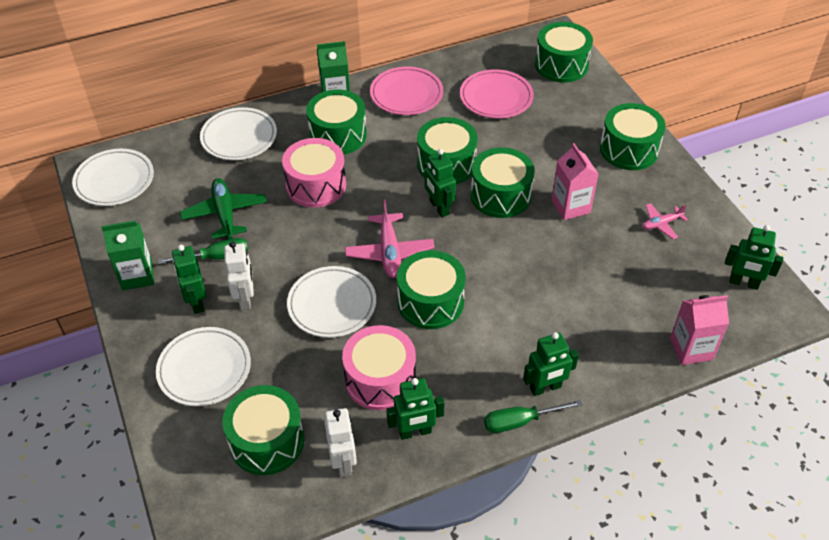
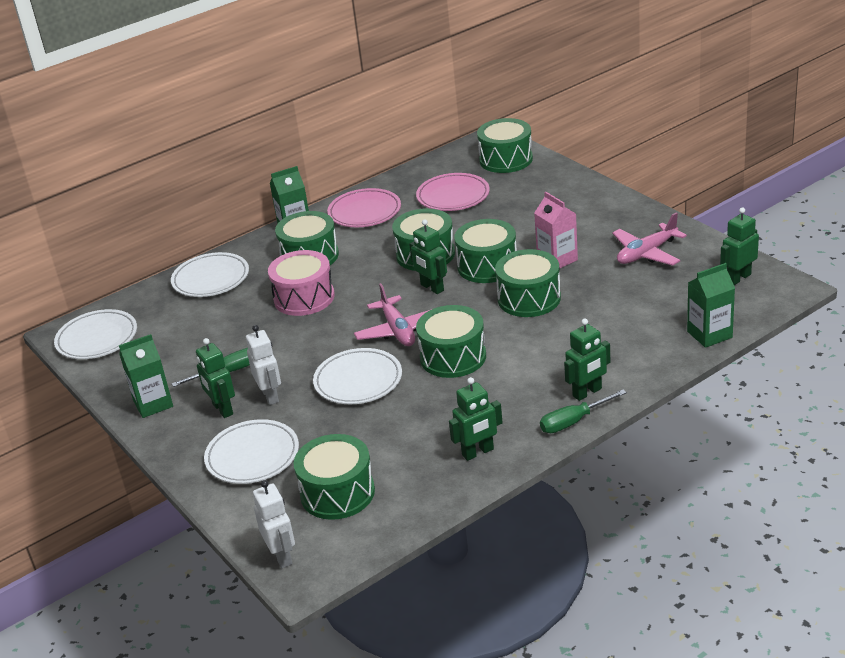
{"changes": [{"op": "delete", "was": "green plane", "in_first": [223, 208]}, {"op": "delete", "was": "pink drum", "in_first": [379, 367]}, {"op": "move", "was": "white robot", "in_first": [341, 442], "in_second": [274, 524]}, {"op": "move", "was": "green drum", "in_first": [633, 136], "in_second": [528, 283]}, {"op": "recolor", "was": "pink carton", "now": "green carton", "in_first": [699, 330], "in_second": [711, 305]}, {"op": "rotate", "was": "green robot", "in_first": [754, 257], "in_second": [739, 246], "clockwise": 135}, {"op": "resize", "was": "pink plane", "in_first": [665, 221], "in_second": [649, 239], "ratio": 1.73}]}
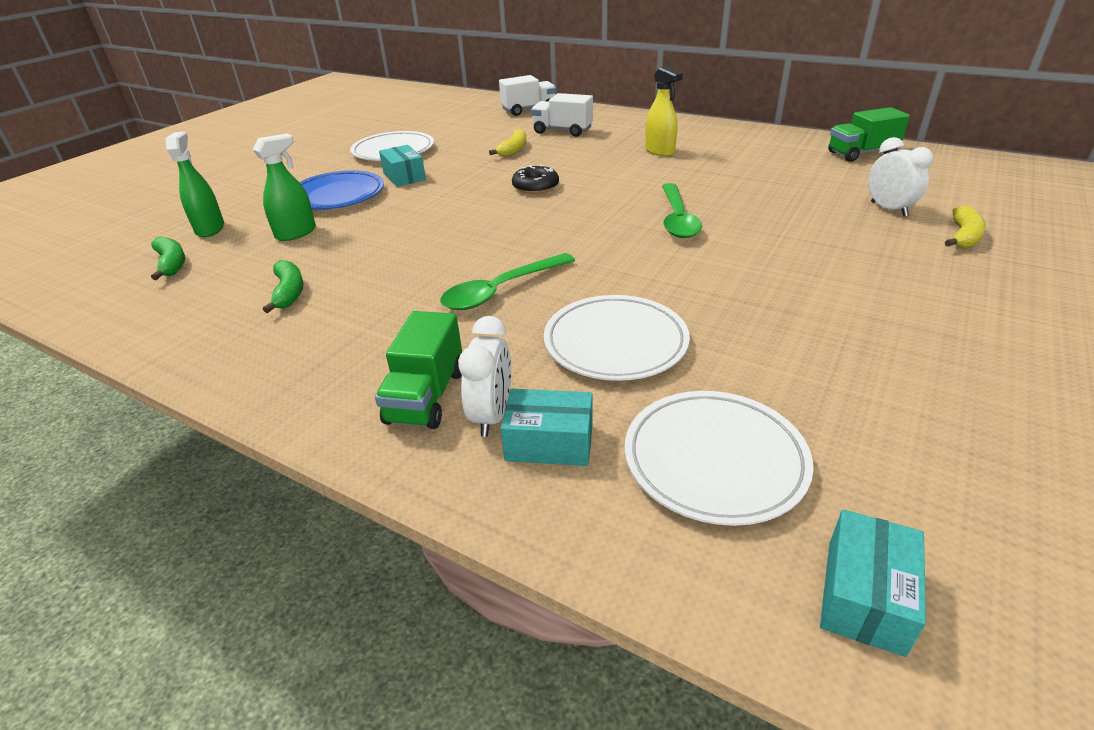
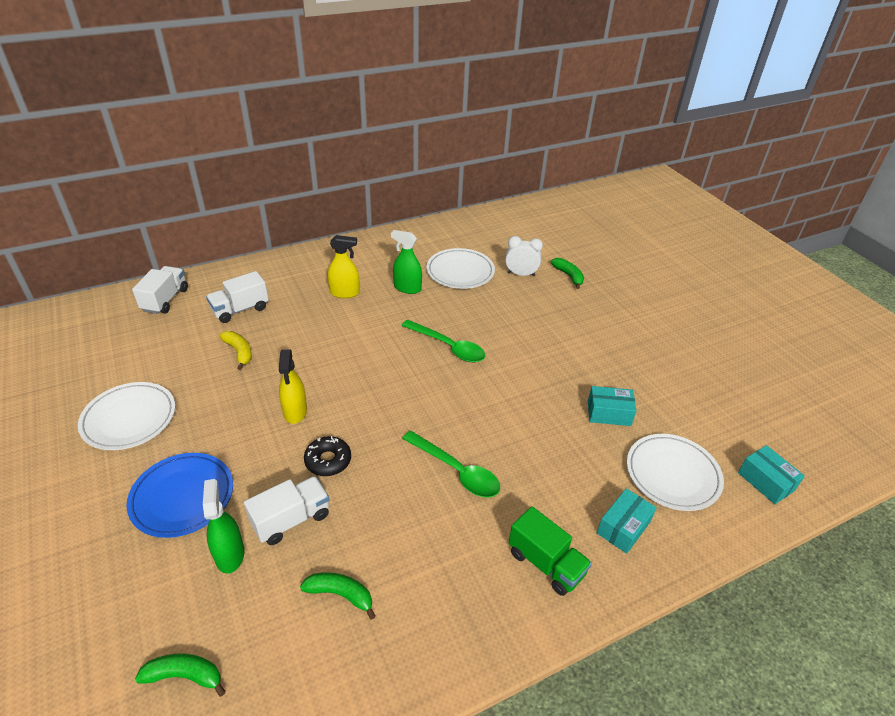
{"changes": [{"op": "delete", "was": "white clock", "in_first": [484, 376]}, {"op": "delete", "was": "green truck", "in_first": [869, 134]}, {"op": "insert", "now": "white truck", "in_second": [286, 510]}, {"op": "insert", "now": "yellow spray bottle", "in_second": [293, 387]}, {"op": "move", "was": "green spray bottle", "in_first": [194, 184], "in_second": [406, 262]}, {"op": "move", "was": "turquoise box", "in_first": [402, 166], "in_second": [612, 406]}, {"op": "move", "was": "black donut", "in_first": [535, 179], "in_second": [327, 456]}, {"op": "move", "was": "white plate", "in_first": [617, 338], "in_second": [460, 268]}, {"op": "recolor", "was": "yellow banana", "now": "green banana", "in_first": [965, 226], "in_second": [567, 273]}, {"op": "rotate", "was": "green spoon", "in_first": [507, 281], "in_second": [451, 464], "clockwise": -45}]}
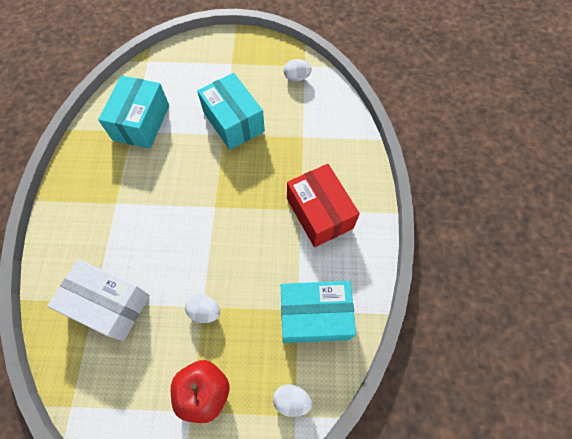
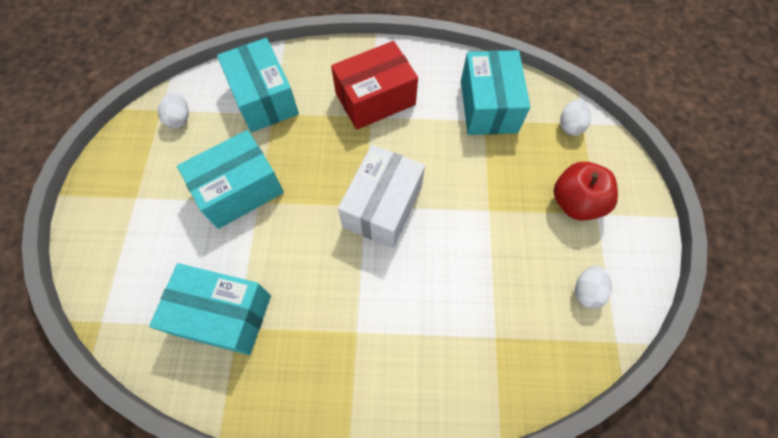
{"changes": [{"op": "insert", "now": "turquoise box", "in_second": [258, 85]}, {"op": "move", "was": "white box", "in_first": [98, 300], "in_second": [381, 196]}, {"op": "move", "was": "white egg", "in_first": [202, 308], "in_second": [593, 287]}]}
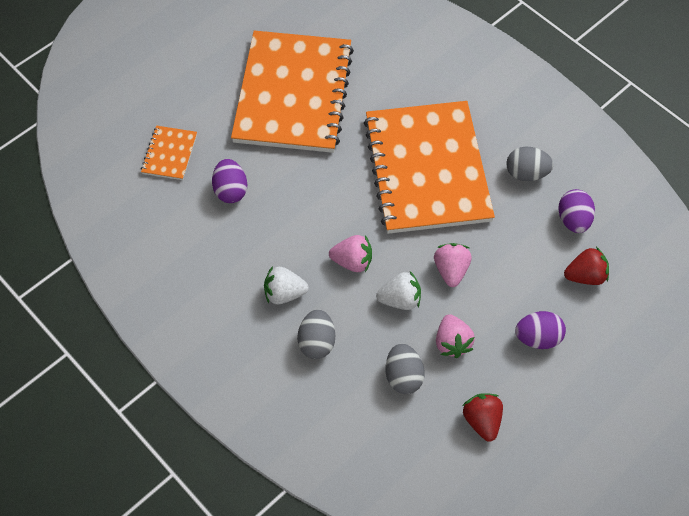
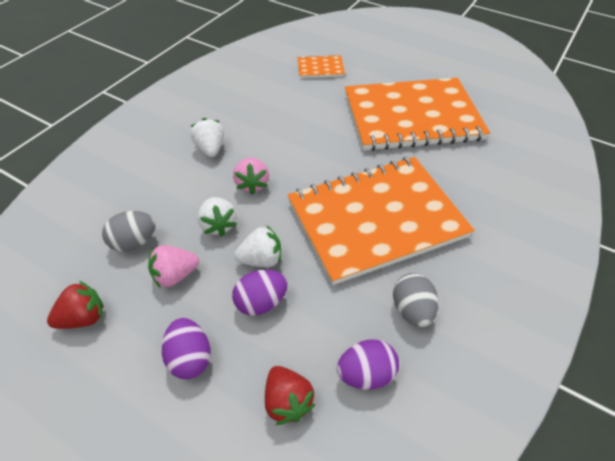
{"changes": [{"op": "delete", "was": "grey egg", "in_first": [316, 334]}, {"op": "move", "was": "purple egg", "in_first": [229, 181], "in_second": [260, 293]}, {"op": "recolor", "was": "pink strawberry", "now": "white strawberry", "in_first": [452, 265], "in_second": [257, 246]}]}
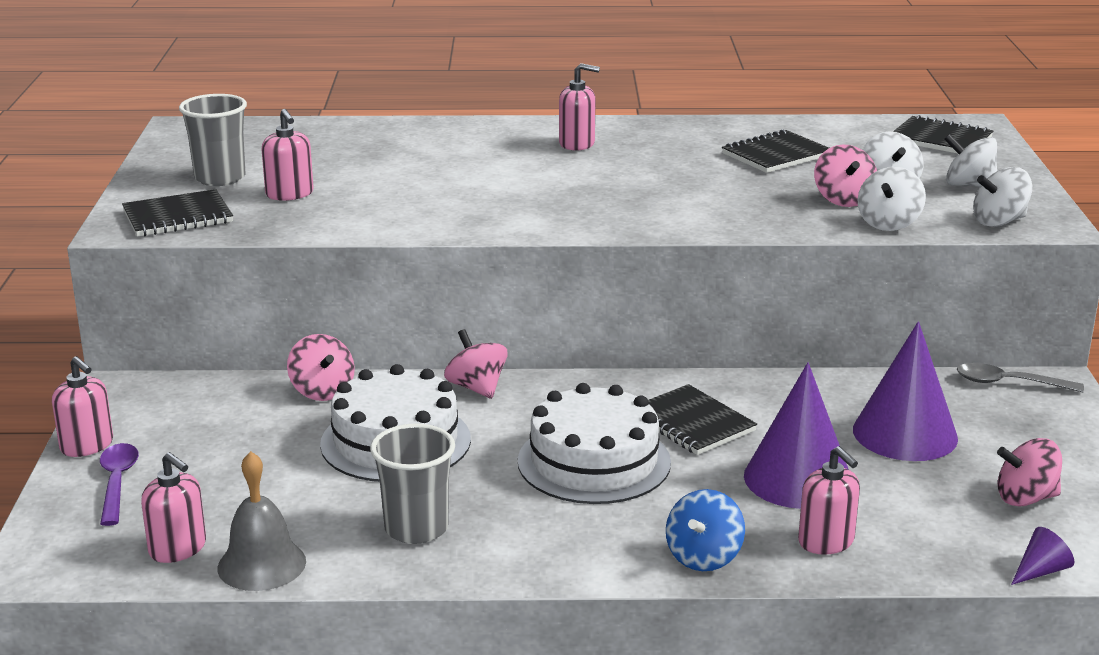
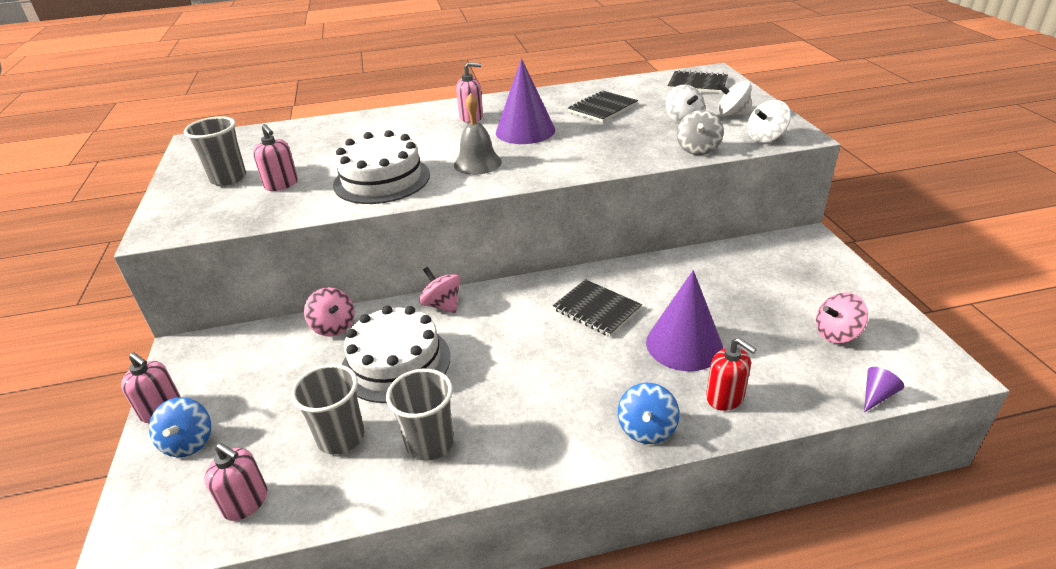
{"changes": [{"op": "delete", "was": "black notebook", "in_first": [177, 213]}, {"op": "delete", "was": "pink spinning top", "in_first": [845, 175]}, {"op": "delete", "was": "grey spoon", "in_first": [1020, 377]}, {"op": "insert", "now": "grey cup", "in_second": [327, 409]}, {"op": "move", "was": "grey bell", "in_first": [262, 521], "in_second": [478, 134]}, {"op": "move", "was": "white cake", "in_first": [594, 443], "in_second": [381, 167]}, {"op": "move", "was": "purple cone", "in_first": [905, 391], "in_second": [525, 101]}, {"op": "replace", "was": "purple spoon", "now": "blue spinning top", "in_first": [119, 484], "in_second": [180, 427]}, {"op": "recolor", "was": "pink soap dispenser", "now": "red soap dispenser", "in_first": [829, 500], "in_second": [731, 374]}, {"op": "recolor", "was": "white spinning top", "now": "grey spinning top", "in_first": [892, 199], "in_second": [700, 132]}]}
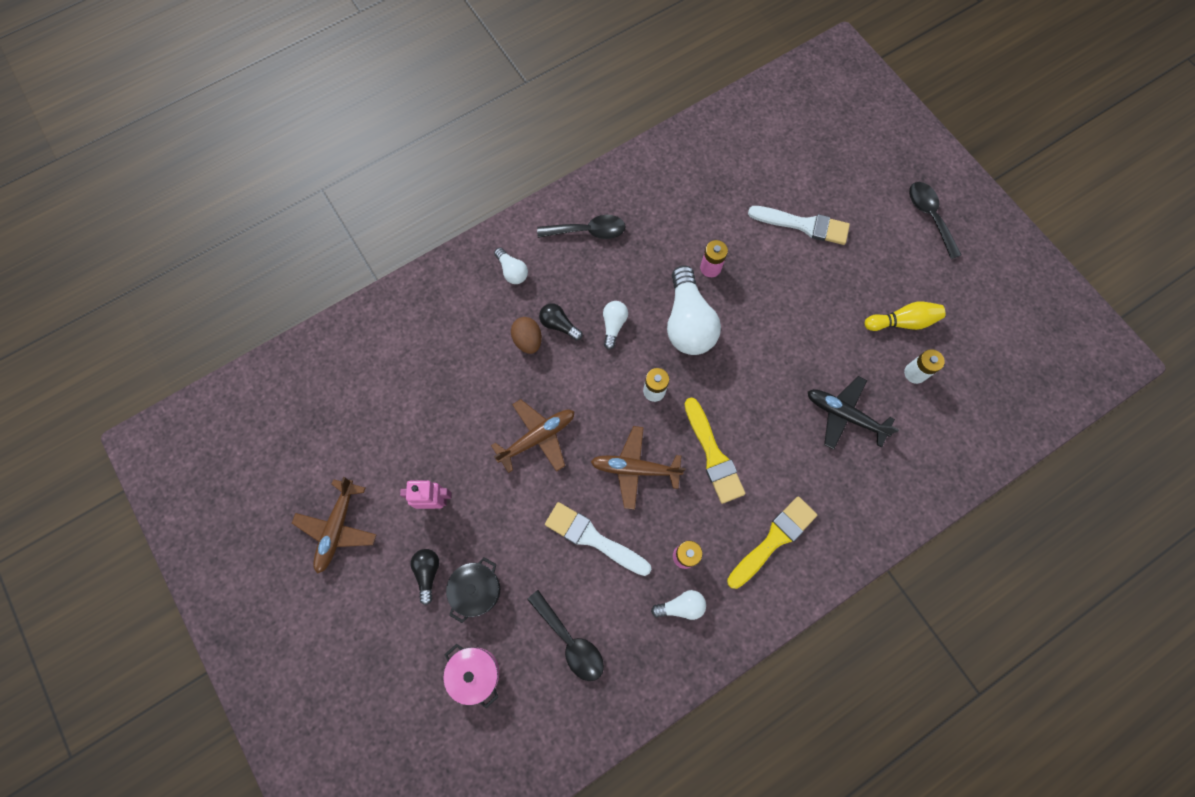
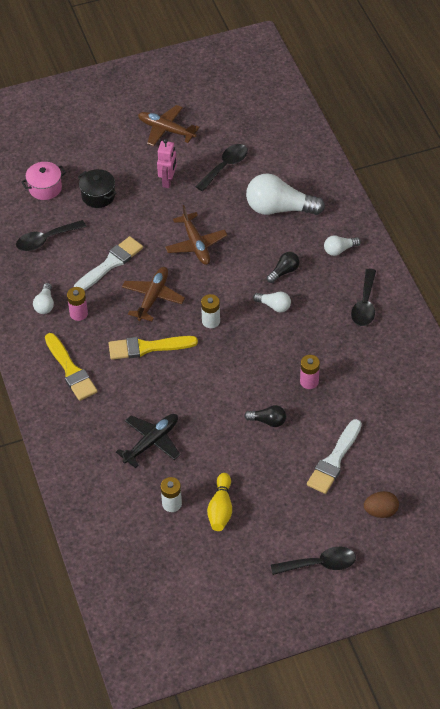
{"changes": [{"op": "insert", "now": "black spoon", "in_second": [221, 167]}, {"op": "move", "was": "black light bulb", "in_first": [425, 577], "in_second": [265, 416]}, {"op": "move", "was": "brown egg", "in_first": [526, 335], "in_second": [381, 504]}, {"op": "move", "was": "white light bulb", "in_first": [694, 310], "in_second": [285, 194]}]}
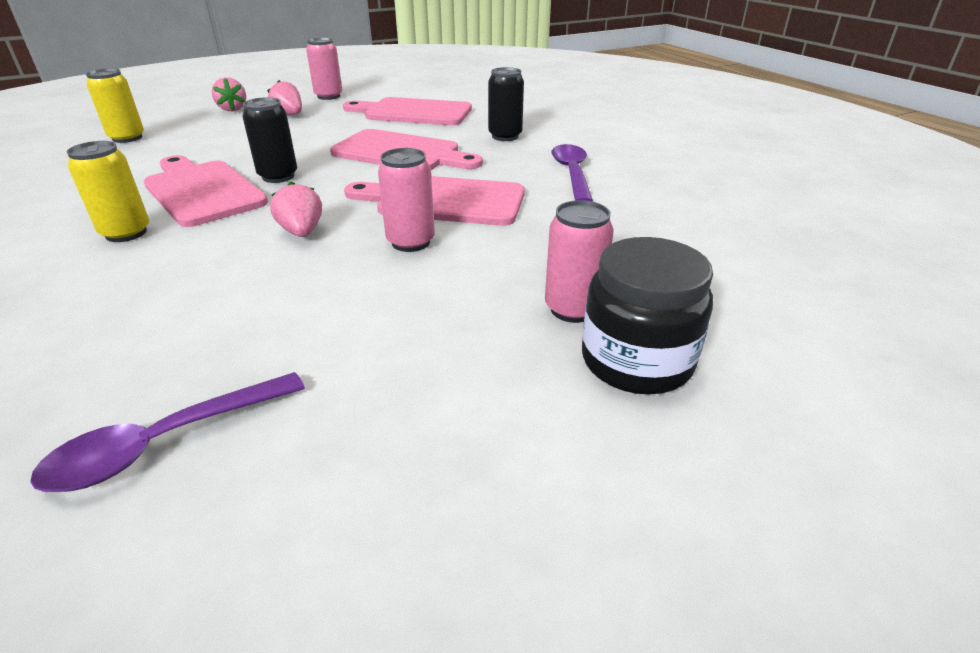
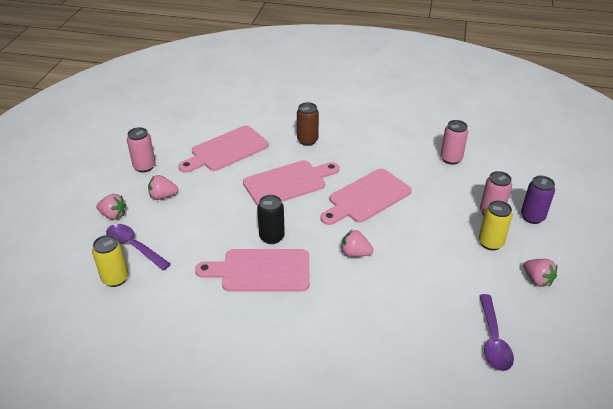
{"changes": [{"op": "insert", "now": "pink strawberry", "in_second": [540, 273]}, {"op": "move", "was": "yellow can", "in_first": [108, 191], "in_second": [496, 225]}, {"op": "move", "was": "pink can", "in_first": [406, 200], "in_second": [454, 142]}, {"op": "move", "was": "purple spoon", "in_first": [572, 172], "in_second": [138, 247]}, {"op": "replace", "was": "black jar", "now": "purple can", "in_first": [647, 316], "in_second": [538, 200]}, {"op": "recolor", "was": "black can", "now": "brown can", "in_first": [506, 104], "in_second": [308, 124]}]}
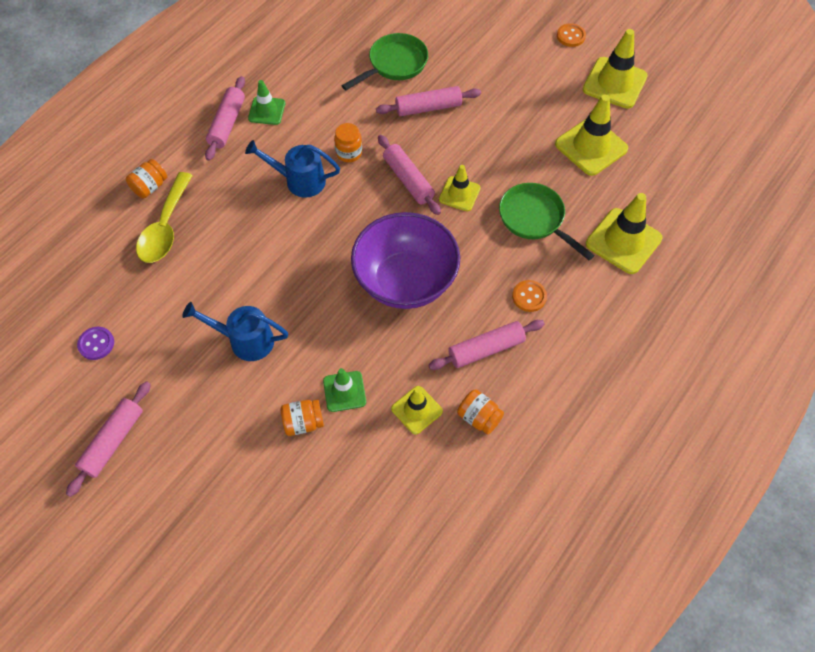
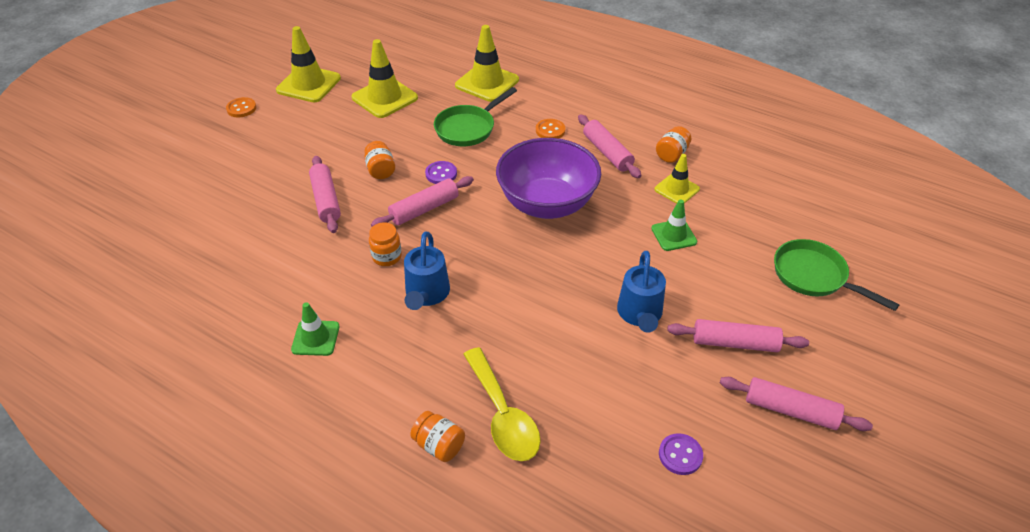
{"changes": [{"op": "move", "was": "pink rolling pin", "in_first": [225, 118], "in_second": [738, 335]}, {"op": "move", "was": "orange jar", "in_first": [302, 417], "in_second": [379, 160]}, {"op": "move", "was": "green pan", "in_first": [385, 61], "in_second": [837, 275]}, {"op": "replace", "was": "yellow traffic cone", "now": "purple button", "in_first": [460, 188], "in_second": [441, 172]}, {"op": "rotate", "was": "yellow spoon", "in_first": [164, 217], "in_second": [502, 404], "clockwise": 60}]}
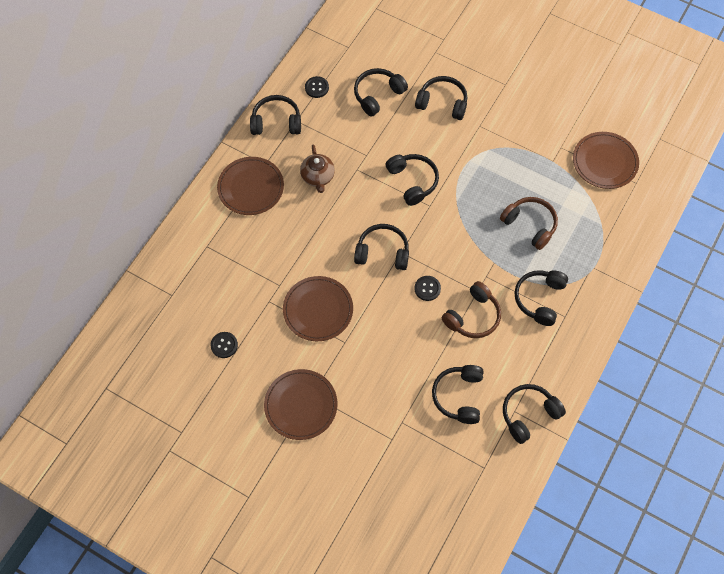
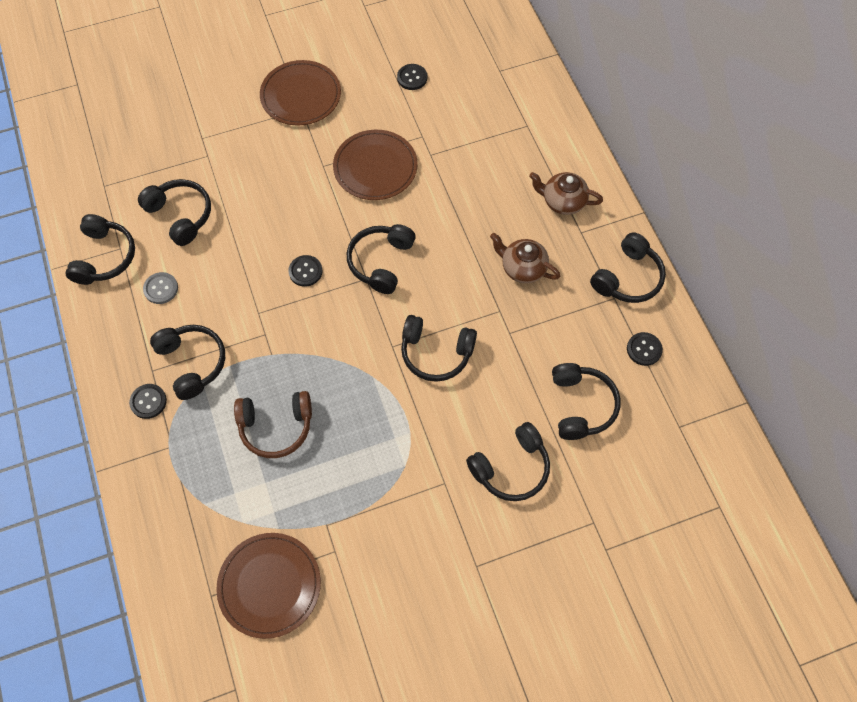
{"changes": [{"op": "delete", "was": "brown headphones", "in_first": [471, 309]}, {"op": "insert", "now": "black button", "in_second": [148, 401]}, {"op": "insert", "now": "grey button", "in_second": [160, 288]}, {"op": "replace", "was": "brown plate", "now": "brown teapot", "in_first": [250, 186], "in_second": [566, 193]}, {"op": "rotate", "was": "black headphones", "in_first": [381, 247], "in_second": [381, 259], "clockwise": 150}]}
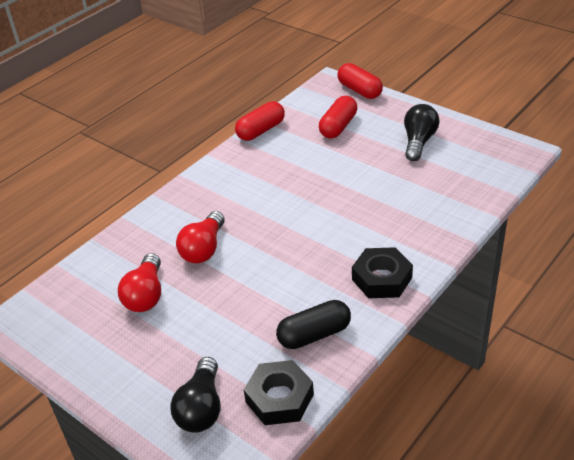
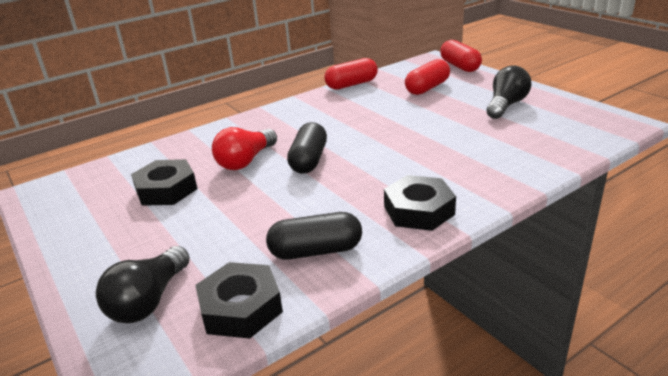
{"changes": [{"op": "insert", "now": "black capsule", "in_second": [307, 148]}, {"op": "replace", "was": "red light bulb", "now": "black nut", "in_first": [139, 282], "in_second": [164, 182]}]}
